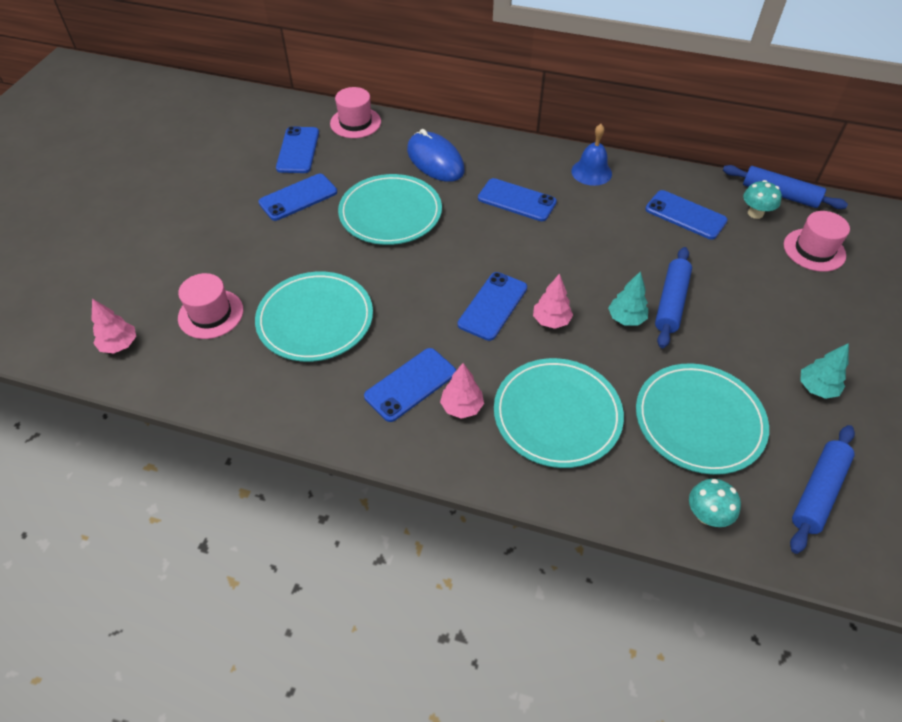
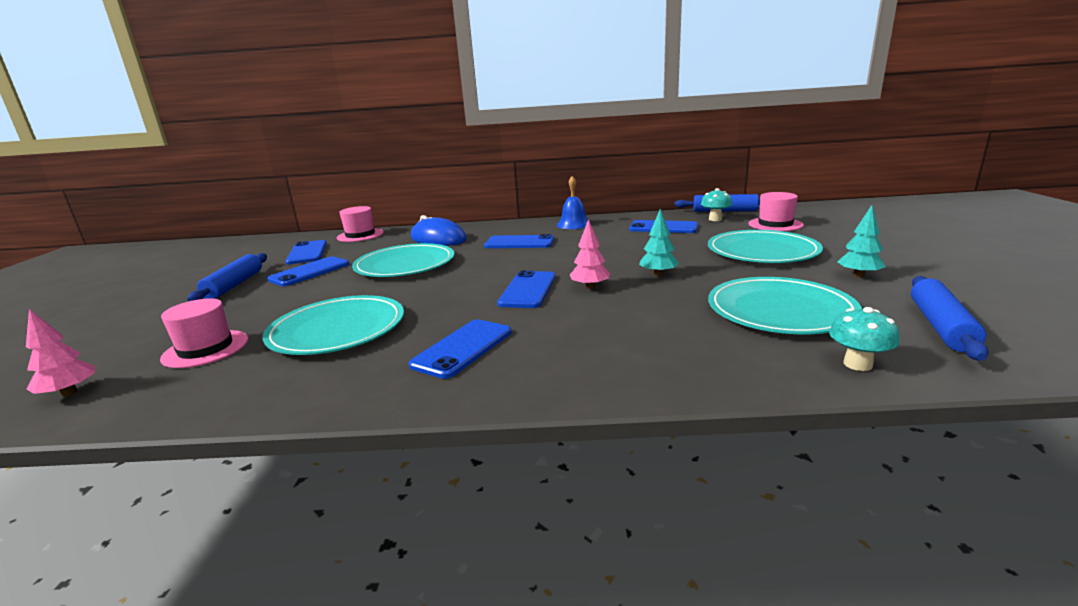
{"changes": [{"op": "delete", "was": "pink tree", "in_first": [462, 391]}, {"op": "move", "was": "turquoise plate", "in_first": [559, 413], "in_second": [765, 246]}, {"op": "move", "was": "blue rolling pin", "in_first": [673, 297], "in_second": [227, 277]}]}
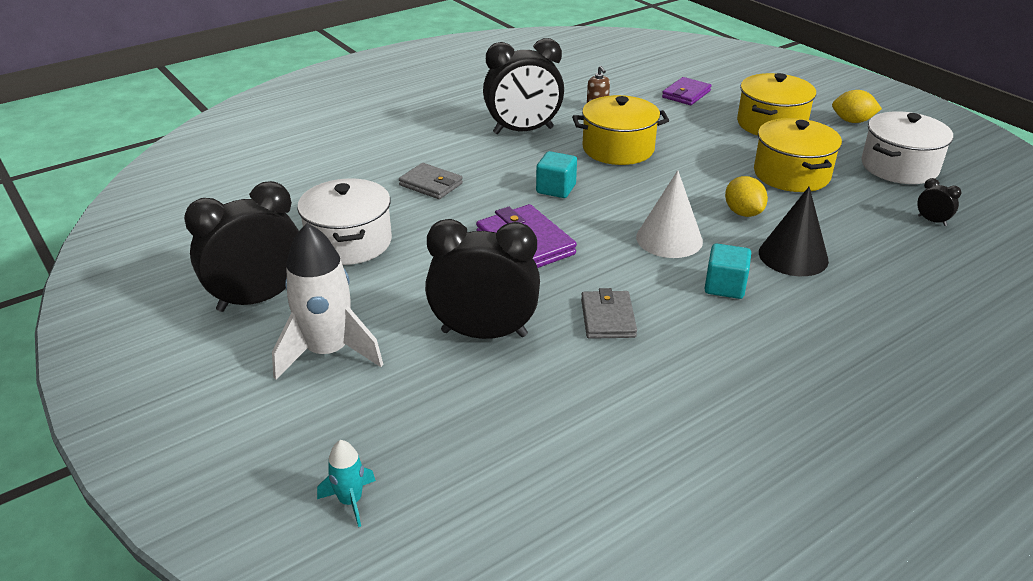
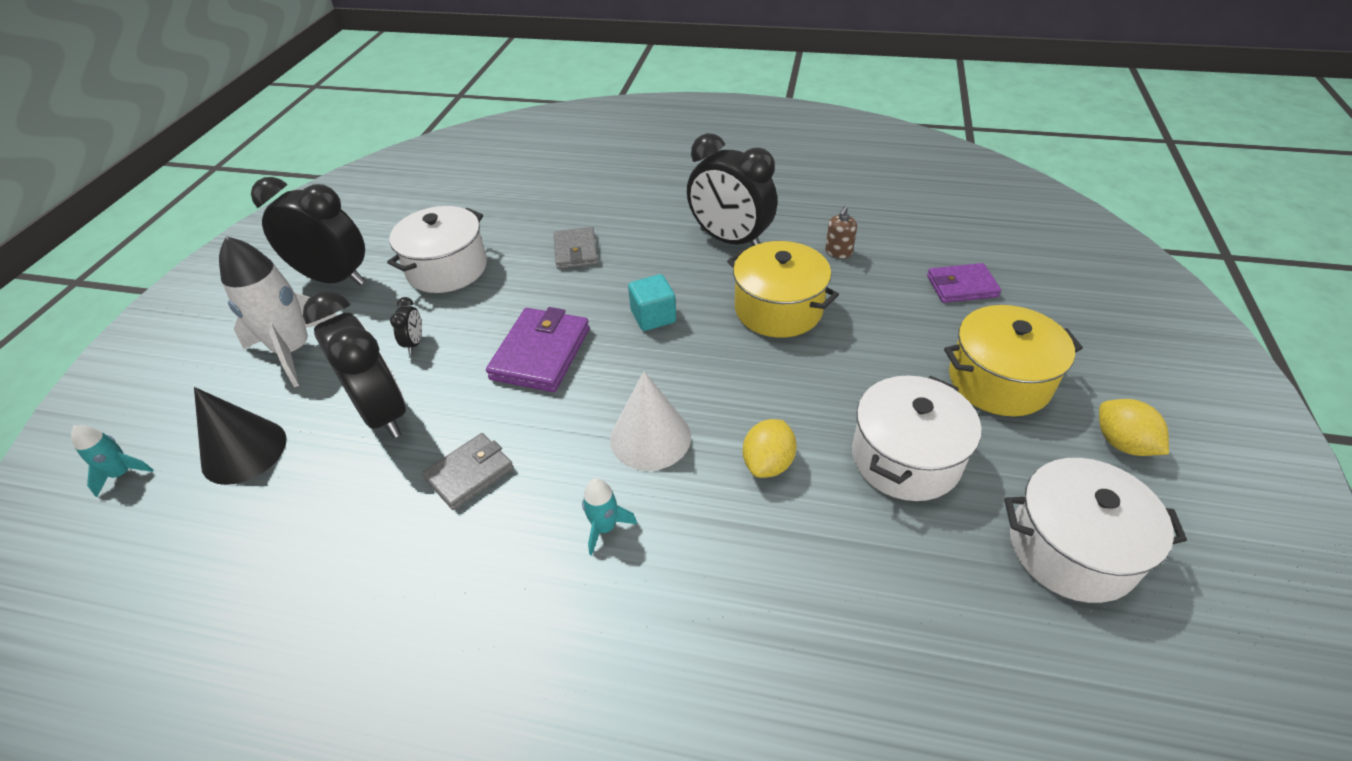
{"changes": [{"op": "move", "was": "black cone", "in_first": [794, 231], "in_second": [240, 436]}, {"op": "move", "was": "black clock", "in_first": [939, 202], "in_second": [406, 325]}, {"op": "replace", "was": "turquoise cube", "now": "turquoise rocket", "in_first": [727, 271], "in_second": [609, 517]}, {"op": "recolor", "was": "yellow pot", "now": "white pot", "in_first": [798, 155], "in_second": [916, 438]}]}
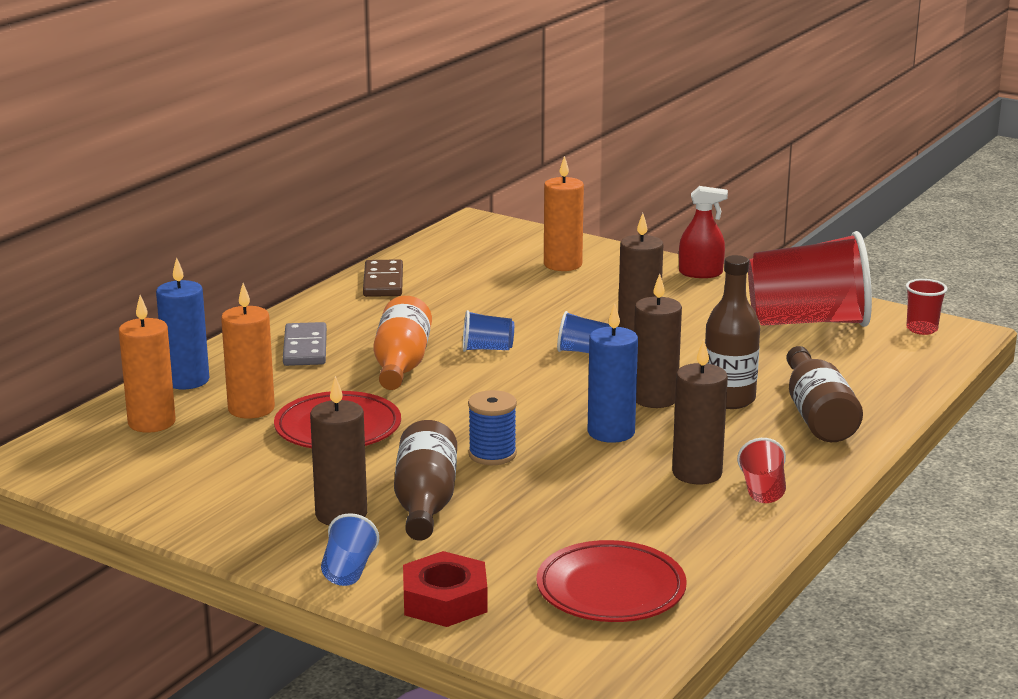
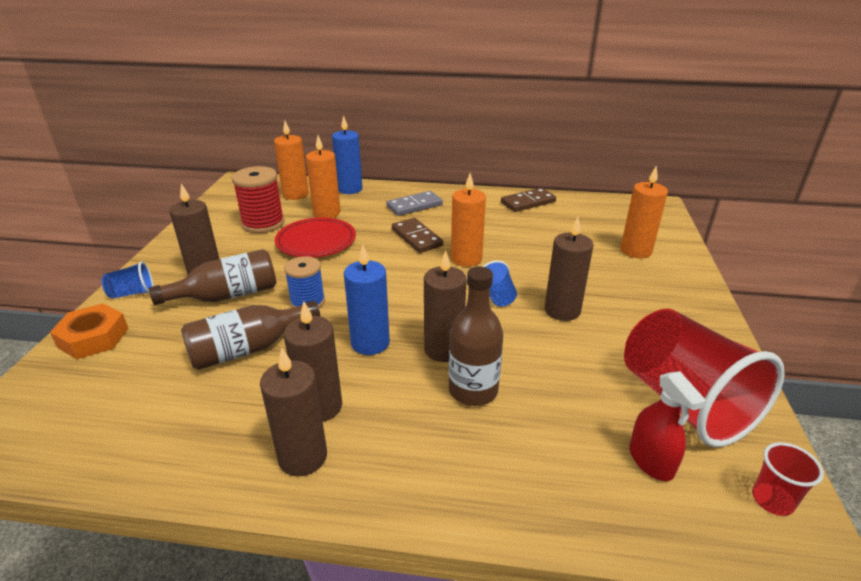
{"changes": [{"op": "delete", "was": "red plate", "in_first": [611, 581]}, {"op": "insert", "now": "red spool", "in_second": [258, 199]}, {"op": "move", "was": "red spray bottle", "in_first": [703, 232], "in_second": [667, 426]}, {"op": "move", "was": "brown bottle", "in_first": [824, 394], "in_second": [250, 335]}, {"op": "replace", "was": "orange bottle", "now": "brown domino", "in_first": [402, 343], "in_second": [417, 235]}, {"op": "replace", "was": "blue cup", "now": "orange candle", "in_first": [488, 331], "in_second": [468, 220]}, {"op": "replace", "was": "red cup", "now": "brown candle", "in_first": [761, 470], "in_second": [293, 411]}, {"op": "recolor", "was": "red nut", "now": "orange nut", "in_first": [445, 589], "in_second": [89, 331]}]}
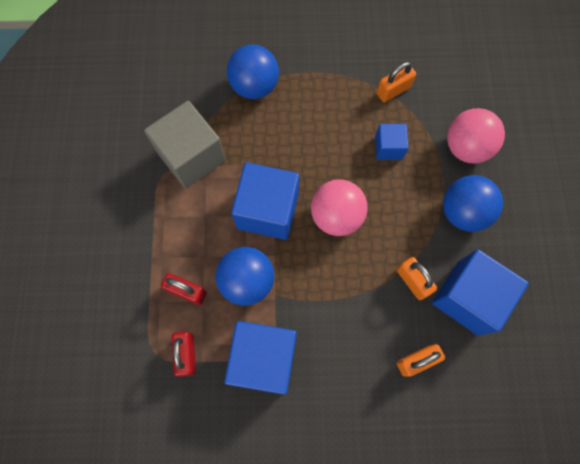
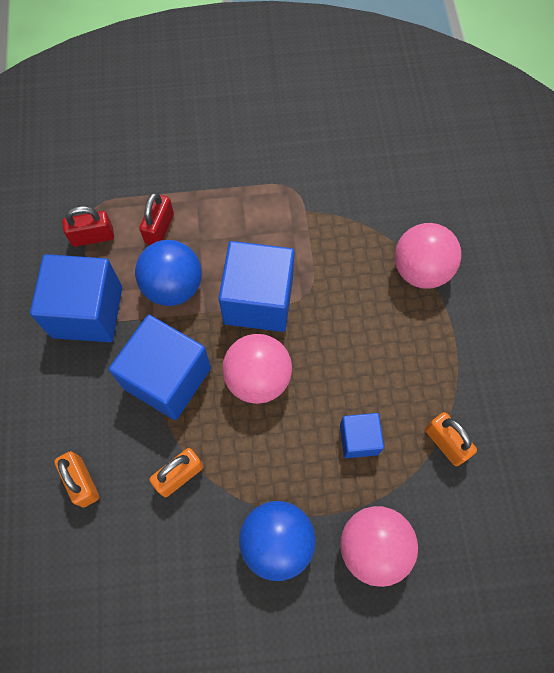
{"changes": [{"op": "delete", "was": "grey cube", "in_first": [185, 145]}, {"op": "move", "was": "blue cube", "in_first": [480, 292], "in_second": [160, 367]}, {"op": "recolor", "was": "blue ball", "now": "pink ball", "in_first": [253, 71], "in_second": [428, 256]}]}
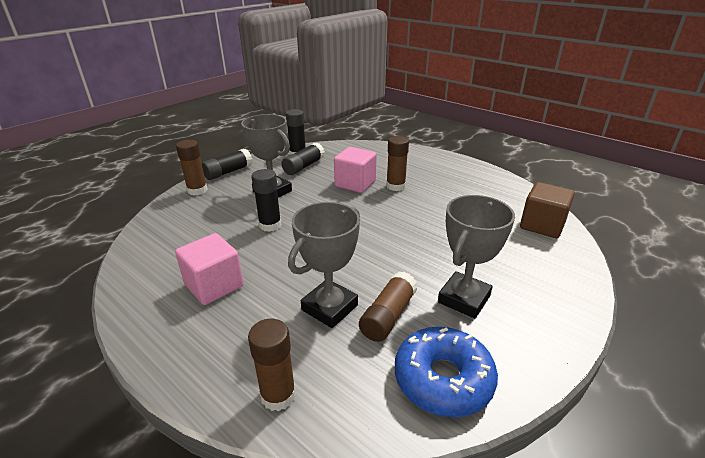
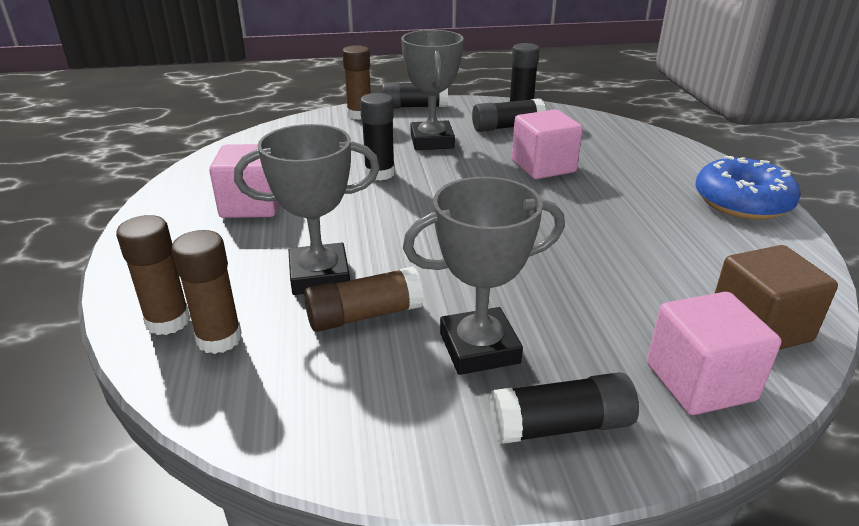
{"changes": [{"op": "insert", "now": "black glue stick", "in_second": [564, 408]}, {"op": "insert", "now": "pink cube", "in_second": [714, 353]}, {"op": "move", "was": "brown glue stick", "in_first": [397, 163], "in_second": [206, 292]}, {"op": "move", "was": "blue donut", "in_first": [446, 372], "in_second": [748, 188]}]}
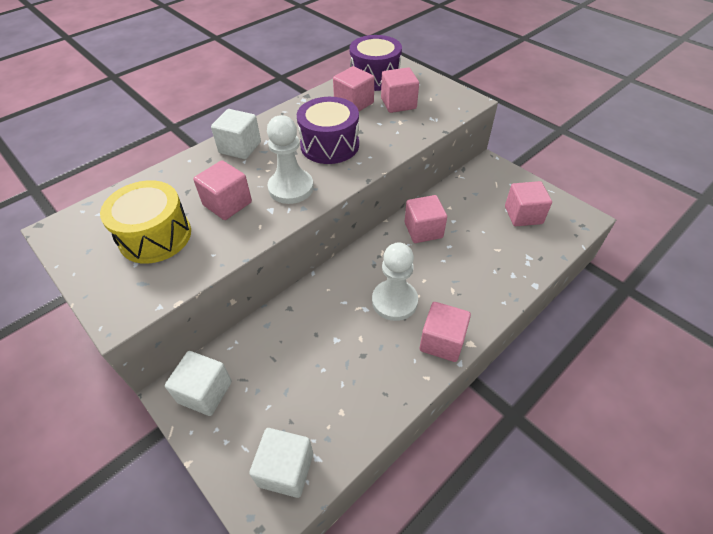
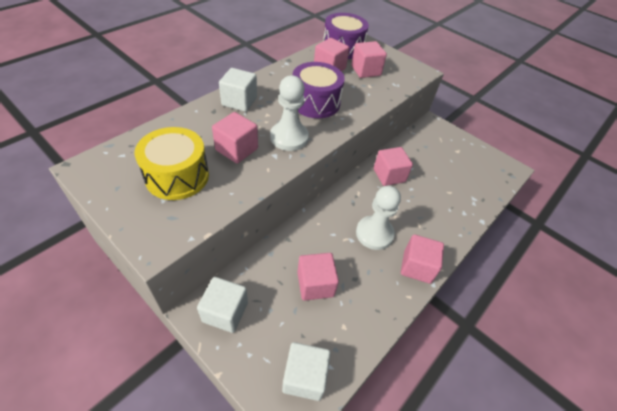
{"changes": [{"op": "move", "was": "pink cube", "in_first": [528, 203], "in_second": [318, 277]}]}
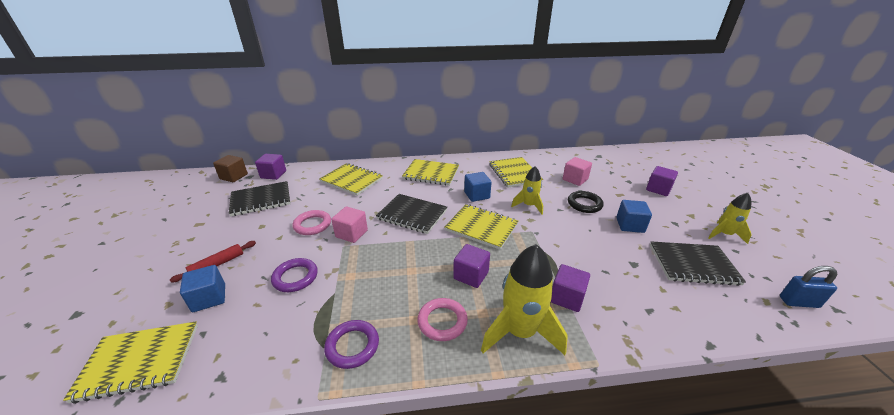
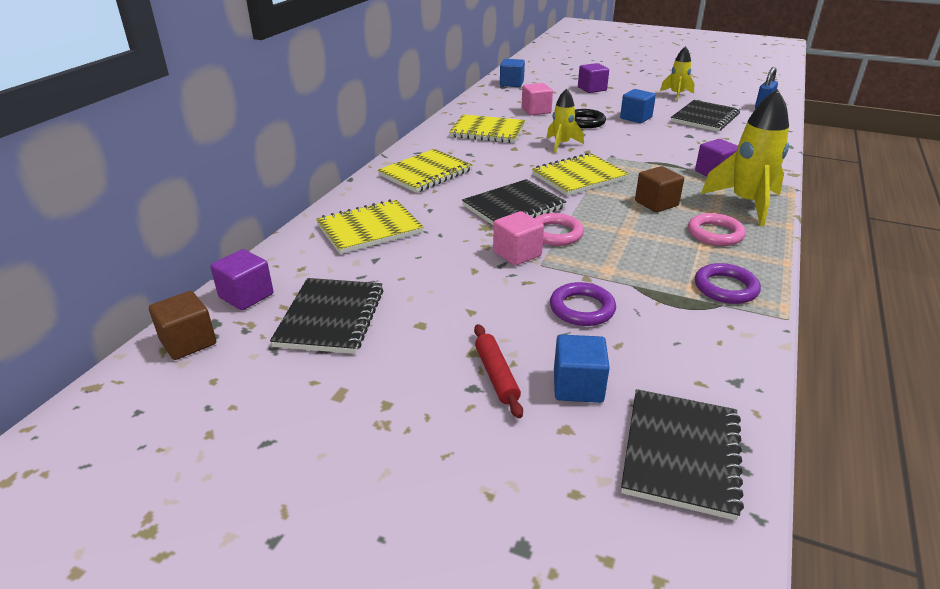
{"changes": [{"op": "move", "was": "pink ring", "in_first": [312, 222], "in_second": [559, 229]}, {"op": "move", "was": "blue cube", "in_first": [478, 187], "in_second": [512, 73]}, {"op": "recolor", "was": "yellow notebook", "now": "black notebook", "in_first": [130, 363], "in_second": [682, 455]}, {"op": "recolor", "was": "purple cube", "now": "brown cube", "in_first": [471, 266], "in_second": [659, 189]}]}
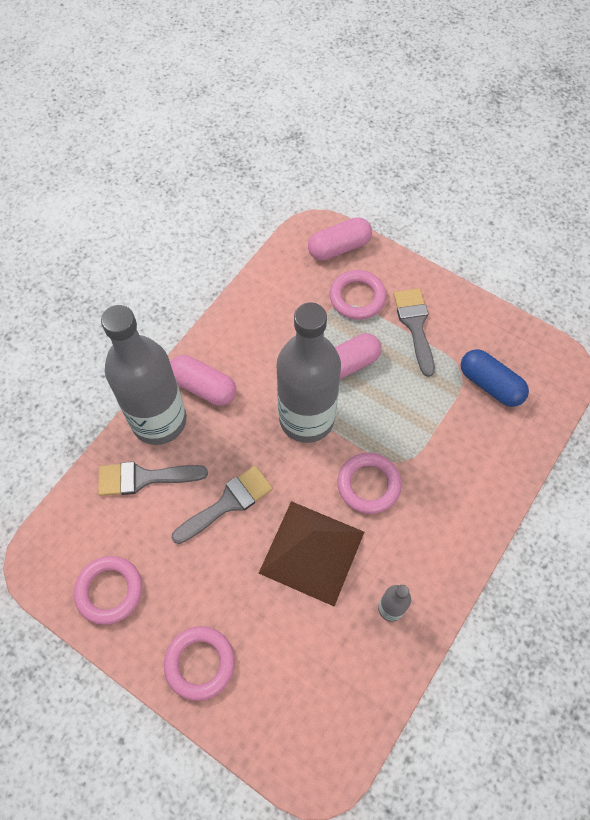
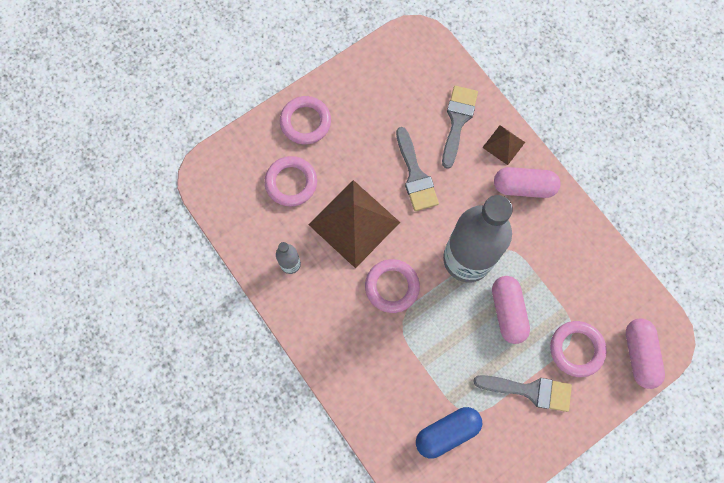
{"changes": [{"op": "move", "was": "pink ring", "in_first": [108, 590], "in_second": [290, 181]}, {"op": "replace", "was": "grey bottle", "now": "brown pyramid", "in_first": [143, 375], "in_second": [503, 145]}, {"op": "rotate", "was": "pink capsule", "in_first": [203, 380], "in_second": [527, 182], "clockwise": 45}]}
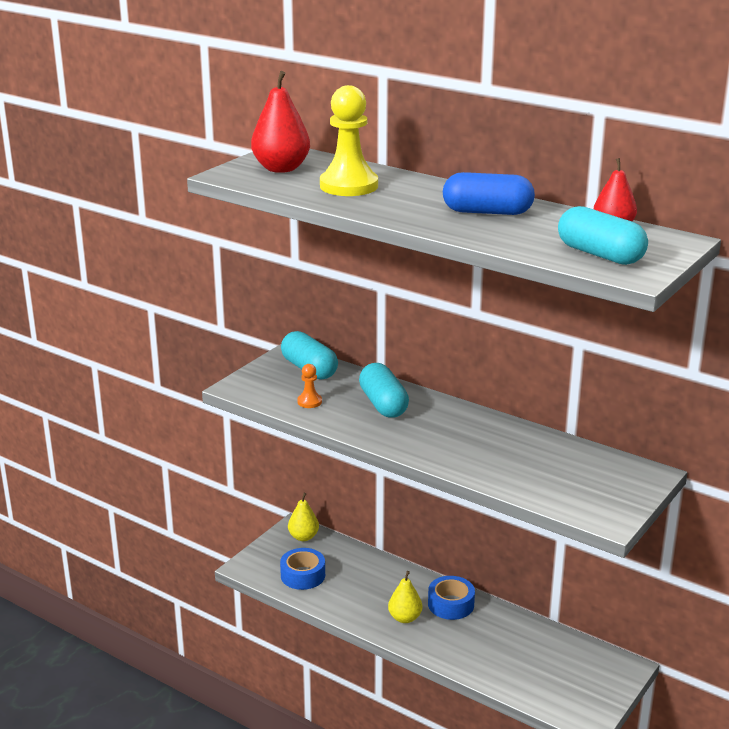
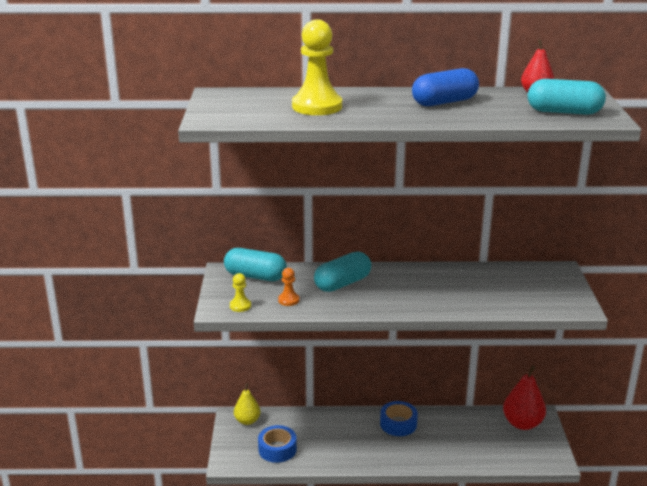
{"changes": [{"op": "delete", "was": "yellow pear", "in_first": [405, 597]}, {"op": "insert", "now": "yellow pawn", "in_second": [240, 292]}, {"op": "move", "was": "red pear", "in_first": [280, 122], "in_second": [524, 397]}, {"op": "rotate", "was": "turquoise capsule", "in_first": [384, 390], "in_second": [342, 272], "clockwise": -75}]}
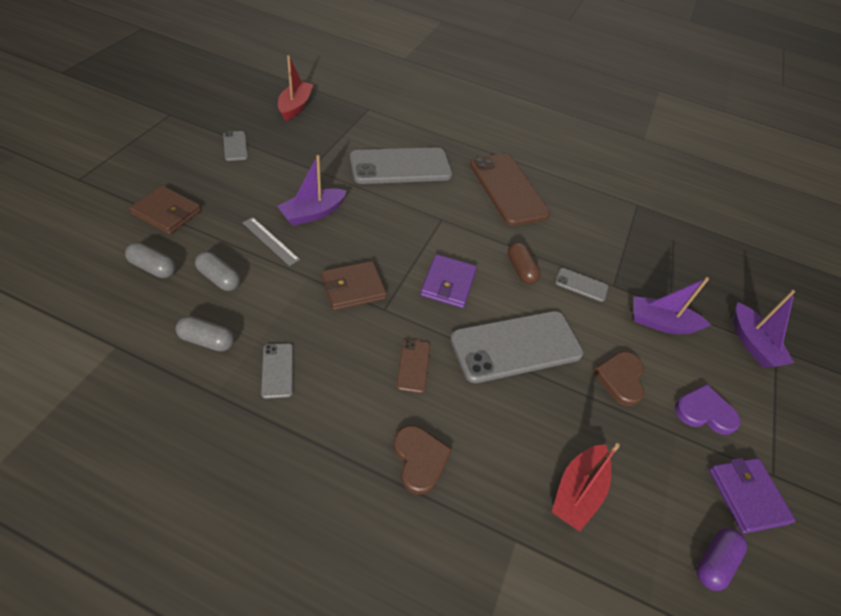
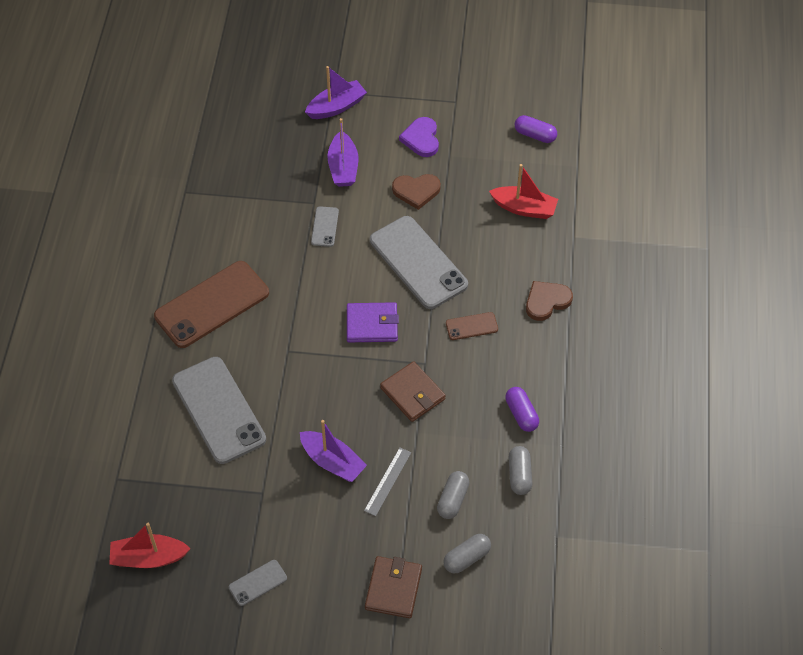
{"changes": [{"op": "delete", "was": "brown capsule", "in_first": [524, 263]}, {"op": "delete", "was": "purple wallet", "in_first": [752, 496]}, {"op": "replace", "was": "grey phone", "now": "purple capsule", "in_first": [277, 371], "in_second": [522, 409]}, {"op": "rotate", "was": "grey capsule", "in_first": [150, 260], "in_second": [467, 553], "clockwise": 45}]}
